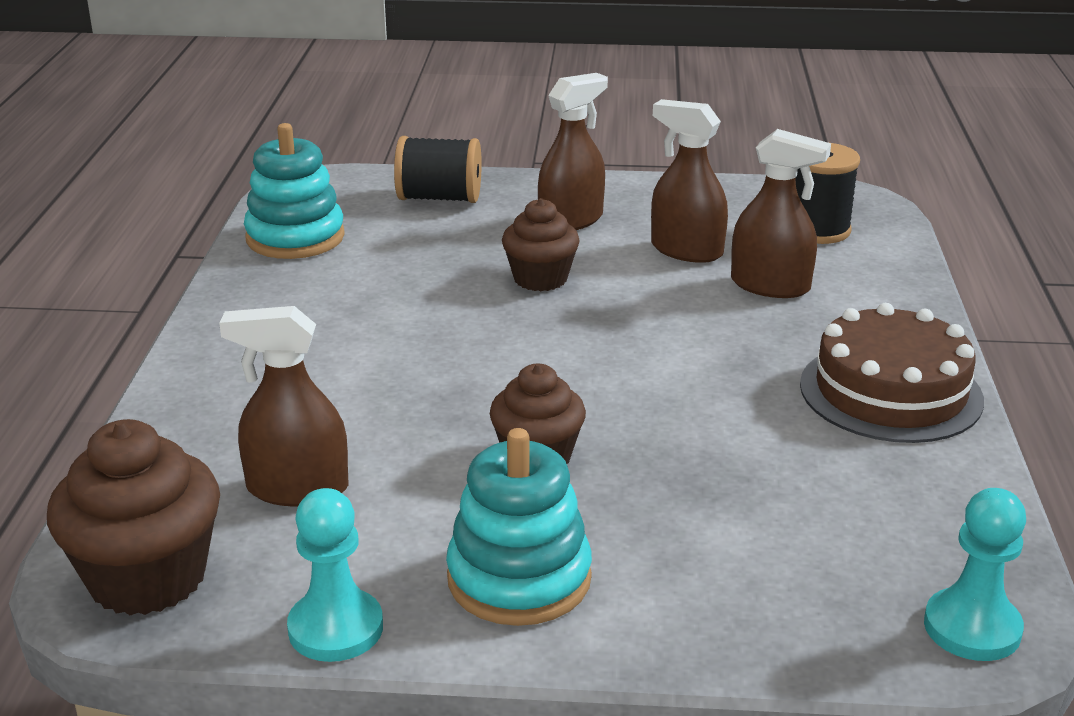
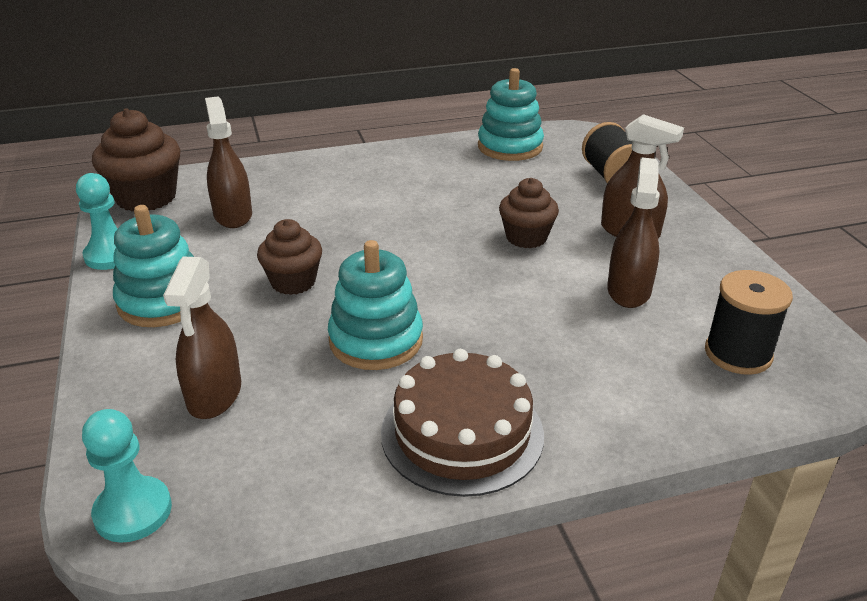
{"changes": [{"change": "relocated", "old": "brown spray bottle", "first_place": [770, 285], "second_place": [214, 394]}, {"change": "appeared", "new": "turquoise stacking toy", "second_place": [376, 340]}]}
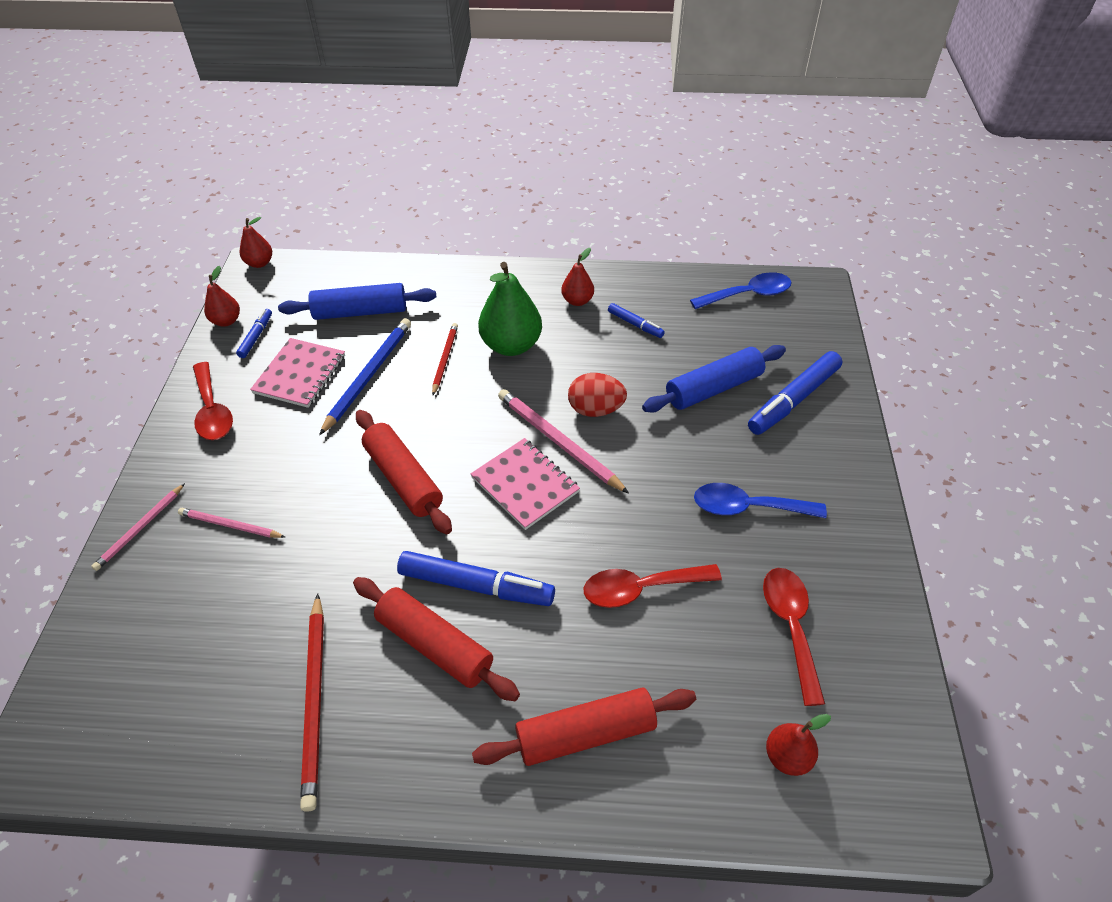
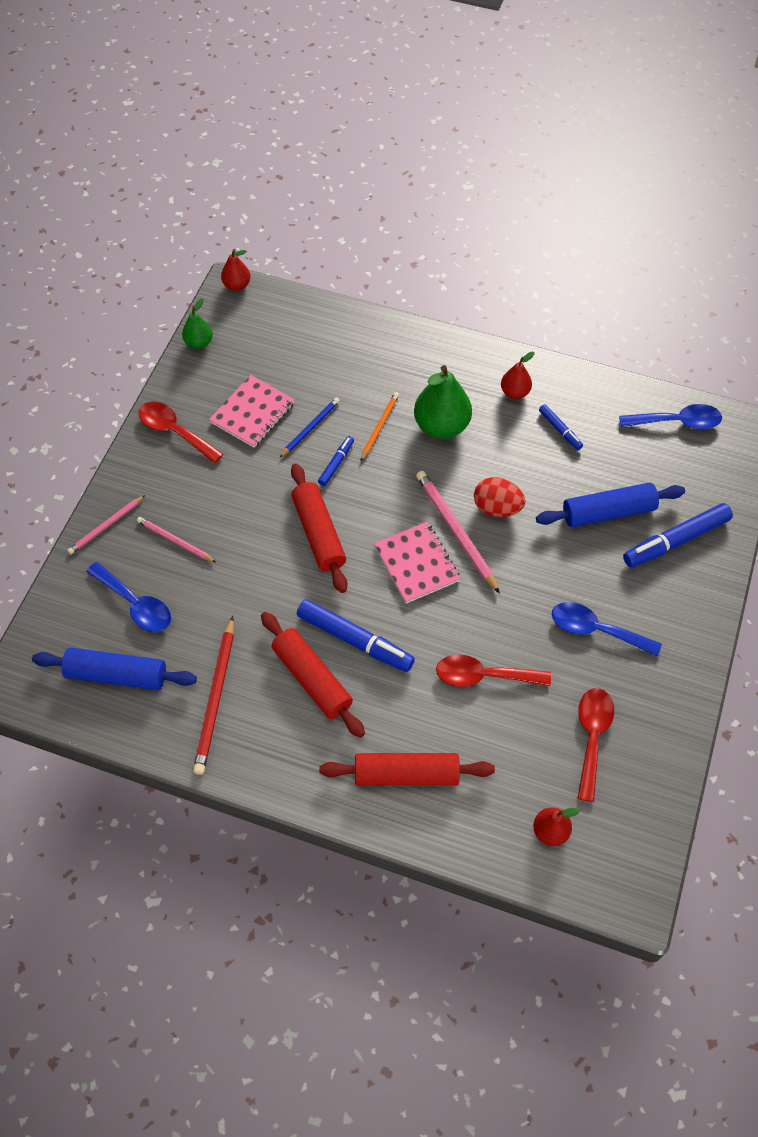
{"changes": [{"change": "spun", "old": "red spoon", "first_place": [212, 410], "second_place": [175, 431], "degrees": 135}, {"change": "colour", "old": "red pear", "new": "green pear", "first_place": [226, 321], "second_place": [199, 343]}, {"change": "relocated", "old": "blue marker", "first_place": [256, 337], "second_place": [336, 463]}, {"change": "relocated", "old": "blue rolling pin", "first_place": [360, 312], "second_place": [117, 674]}, {"change": "size", "old": "blue pencil", "first_place": [369, 375], "second_place": [310, 428], "factor": 0.61}, {"change": "colour", "old": "red pencil", "new": "orange pencil", "first_place": [445, 359], "second_place": [379, 426]}, {"change": "appeared", "new": "blue spoon", "second_place": [135, 604]}]}
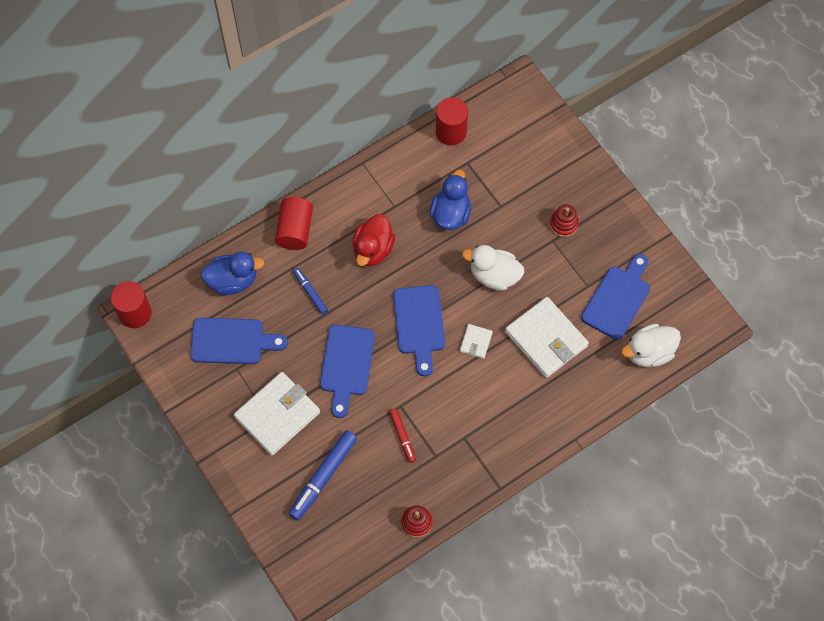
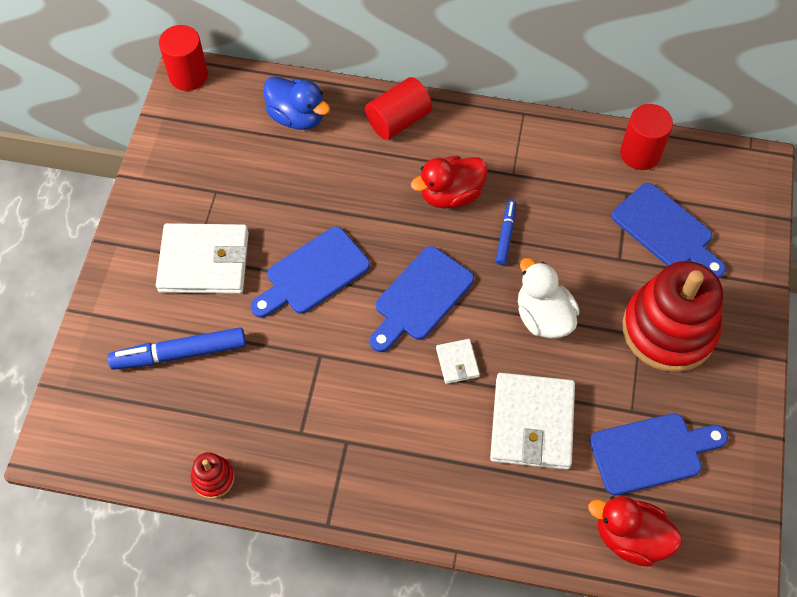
{"changes": [{"change": "relocated", "old": "blue cutting board", "first_place": [232, 341], "second_place": [666, 231]}, {"change": "relocated", "old": "blue marker", "first_place": [310, 292], "second_place": [506, 235]}, {"change": "missing", "old": "red marker", "first_place": [402, 436]}, {"change": "missing", "old": "blue duck", "first_place": [450, 214]}, {"change": "spun", "old": "white wallet", "first_place": [476, 342], "second_place": [457, 362], "degrees": -75}, {"change": "size", "old": "red stacking toy", "first_place": [563, 224], "second_place": [668, 330], "factor": 2.36}, {"change": "colour", "old": "white duck", "new": "red duck", "first_place": [649, 352], "second_place": [630, 538]}]}
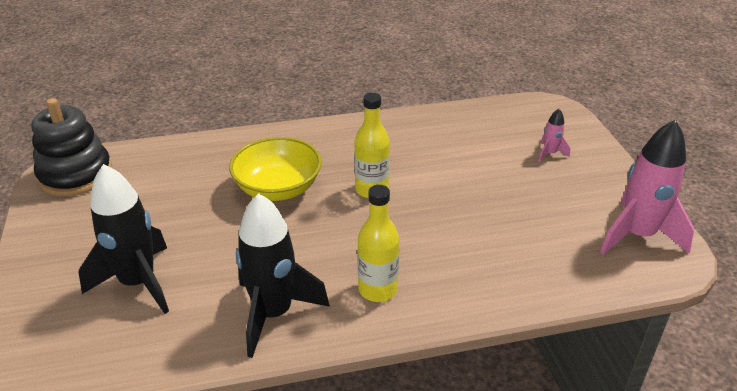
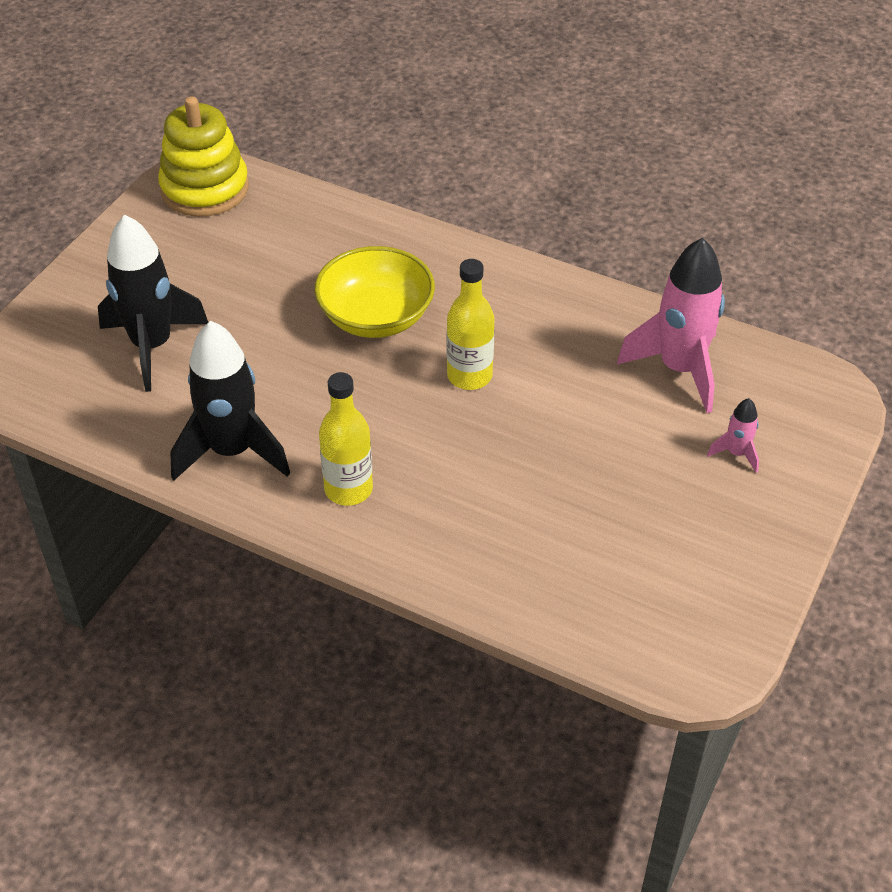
{"changes": [{"change": "colour", "old": "black stacking toy", "new": "yellow stacking toy", "first_place": [76, 175], "second_place": [205, 189]}, {"change": "relocated", "old": "pink rocket", "first_place": [637, 235], "second_place": [679, 369]}]}
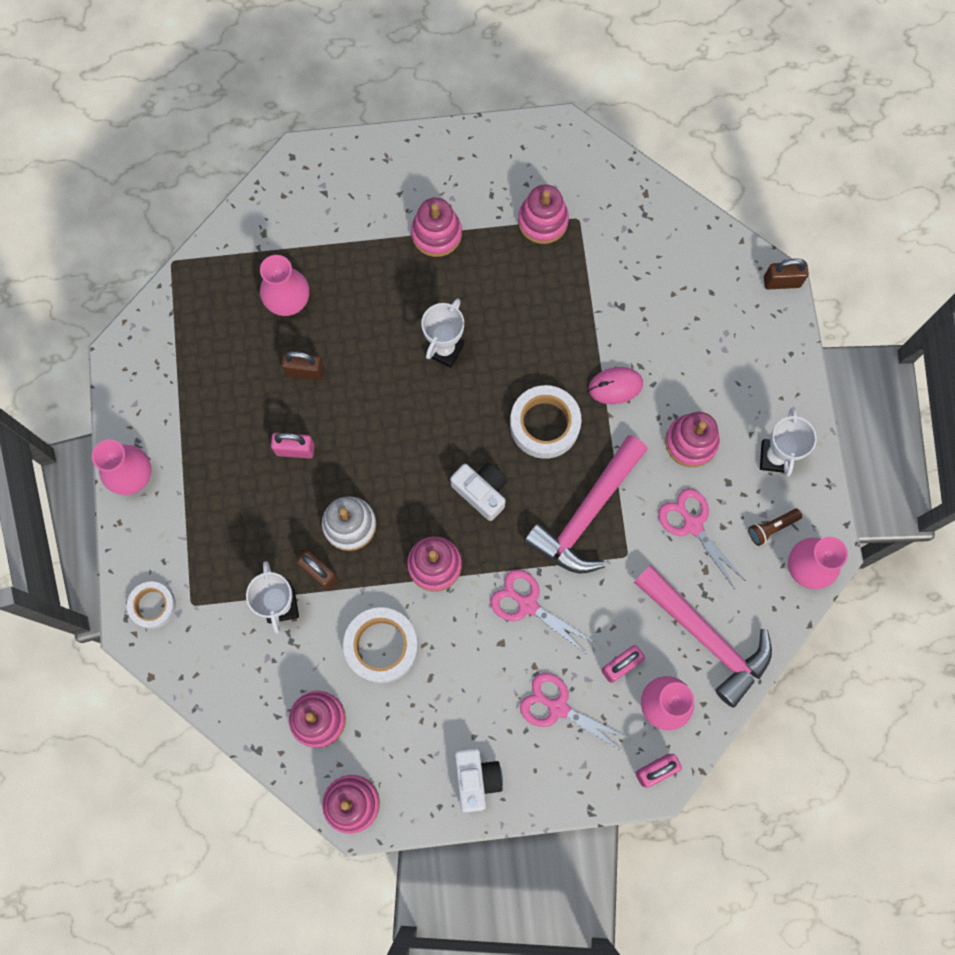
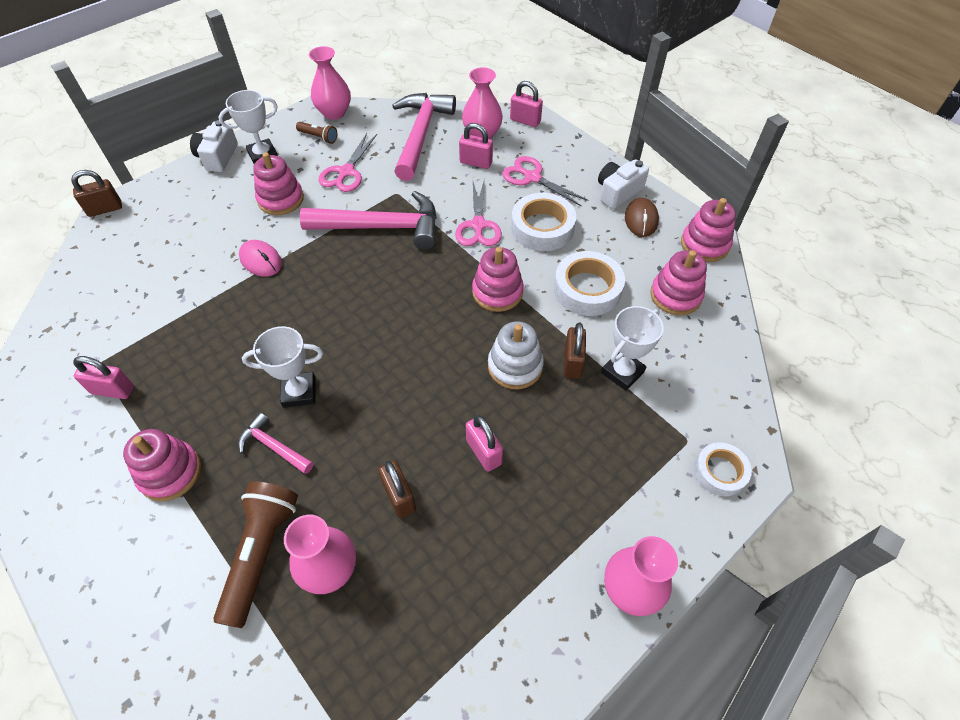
{"changes": [{"change": "relocated", "old": "white camera", "first_place": [481, 492], "second_place": [218, 157]}, {"change": "relocated", "old": "white tape", "first_place": [544, 424], "second_place": [542, 228]}, {"change": "exchanged", "old": "pink stacking toy", "new": "pink padlock", "first_place": [543, 221], "second_place": [113, 390]}, {"change": "spun", "old": "pink scissors", "first_place": [558, 707], "second_place": [532, 177], "degrees": 135}, {"change": "spun", "old": "brown padlock", "first_place": [781, 282], "second_place": [105, 209], "degrees": -75}, {"change": "appeared", "new": "brown flashlight", "second_place": [261, 553]}, {"change": "appeared", "new": "pink hammer", "second_place": [274, 447]}, {"change": "appeared", "new": "brown mouse", "second_place": [641, 219]}]}
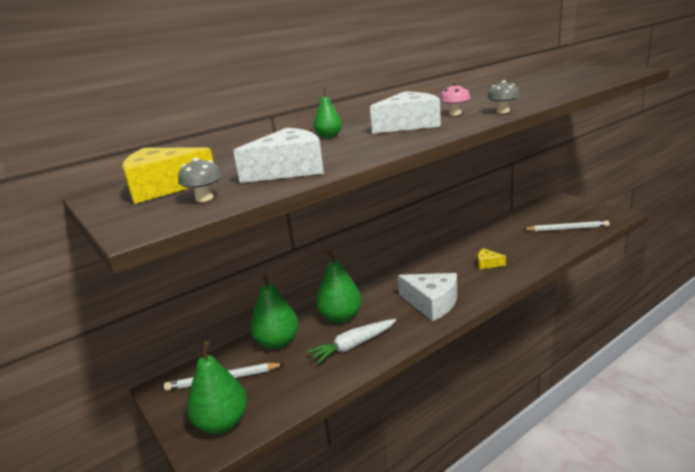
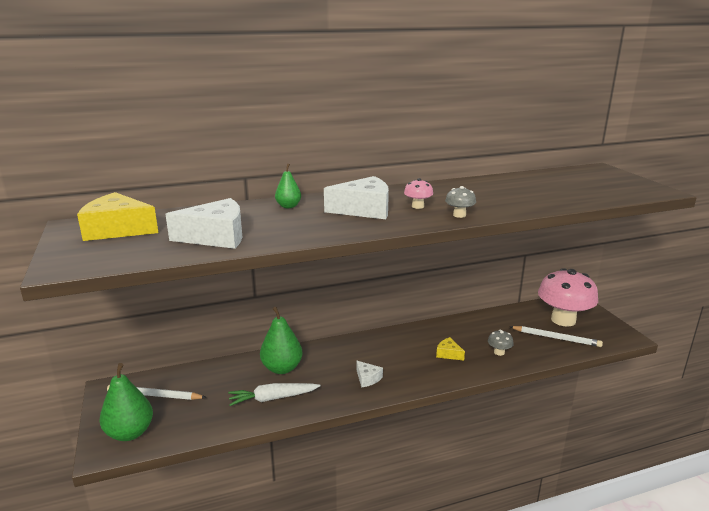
{"changes": [{"change": "relocated", "old": "grey mushroom", "first_place": [204, 198], "second_place": [499, 352]}, {"change": "missing", "old": "green pear", "first_place": [278, 342]}, {"change": "size", "old": "white cheese", "first_place": [432, 303], "second_place": [367, 378], "factor": 0.51}, {"change": "appeared", "new": "pink mushroom", "second_place": [563, 320]}]}
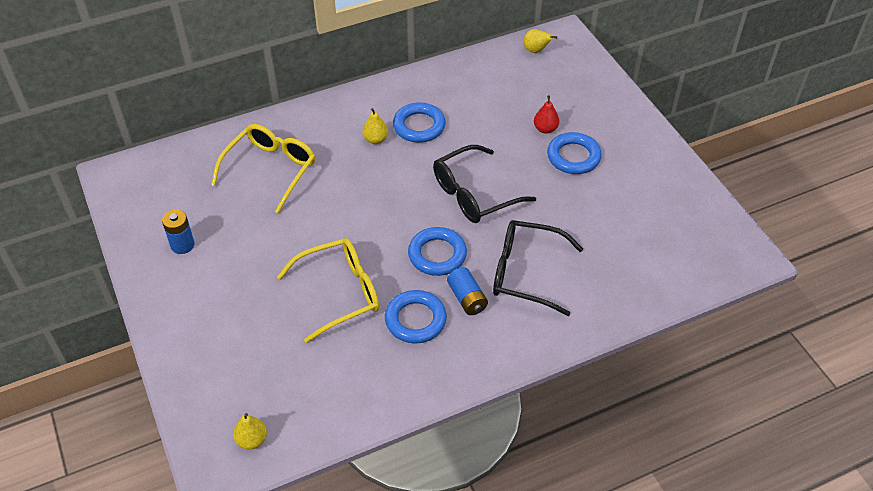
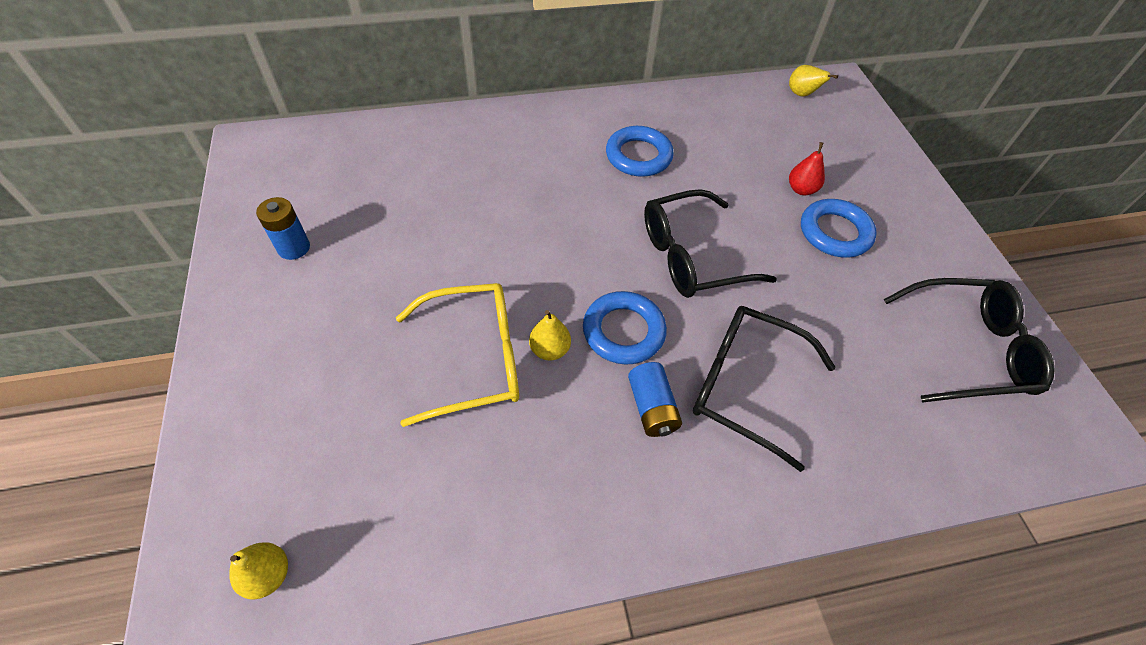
{"changes": [{"change": "missing", "old": "yellow glasses", "first_place": [270, 170]}, {"change": "relocated", "old": "yellow pear", "first_place": [375, 139], "second_place": [550, 349]}, {"change": "missing", "old": "blue ring", "first_place": [415, 320]}, {"change": "appeared", "new": "black glasses", "second_place": [966, 349]}]}
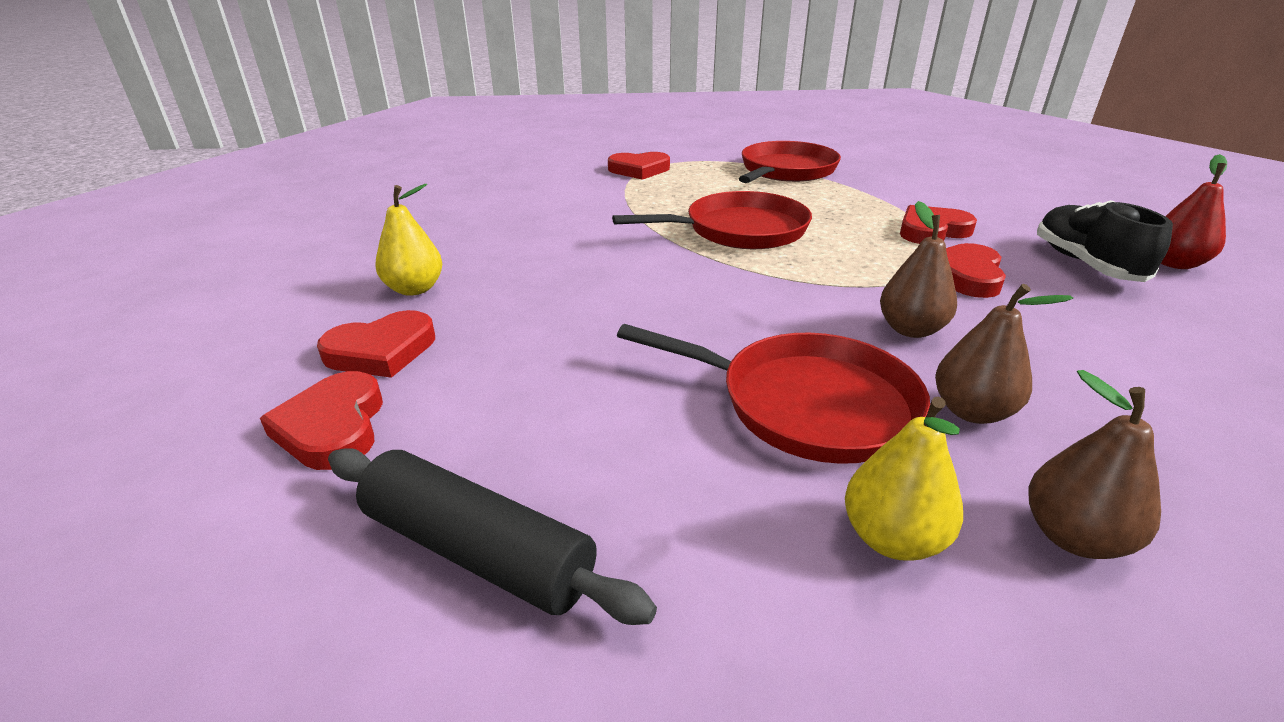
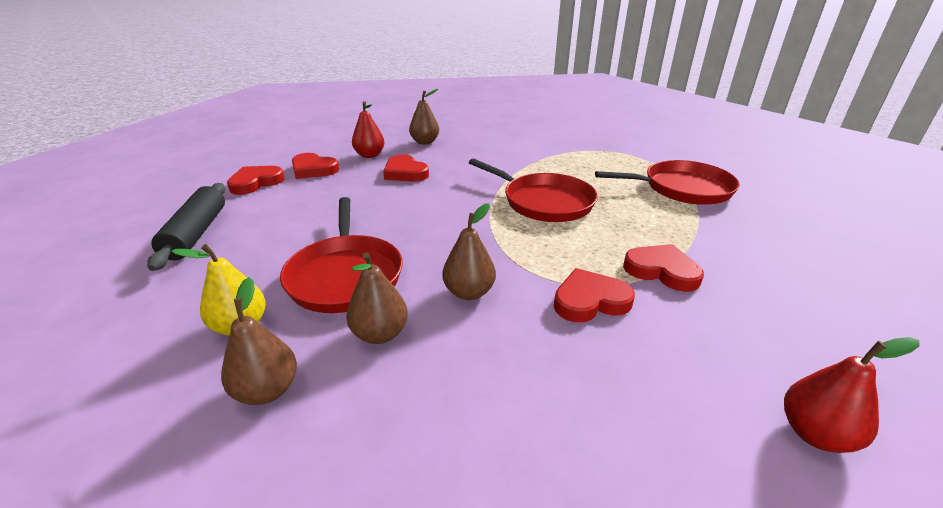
{"changes": [{"change": "colour", "old": "yellow pear", "new": "red pear", "first_place": [415, 289], "second_place": [369, 155]}, {"change": "relocated", "old": "red heart", "first_place": [639, 170], "second_place": [405, 172]}, {"change": "missing", "old": "black shoe", "first_place": [1085, 264]}, {"change": "appeared", "new": "brown pear", "second_place": [425, 142]}]}
